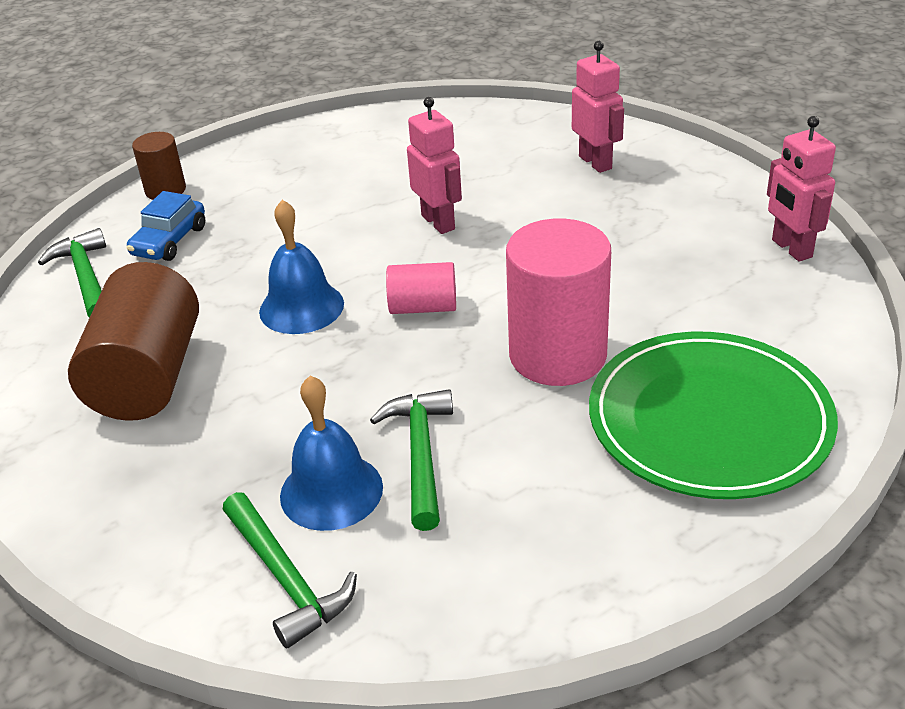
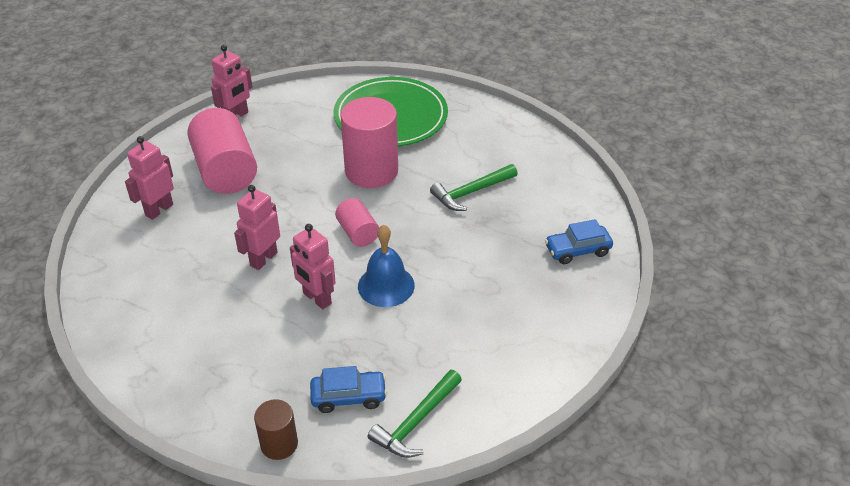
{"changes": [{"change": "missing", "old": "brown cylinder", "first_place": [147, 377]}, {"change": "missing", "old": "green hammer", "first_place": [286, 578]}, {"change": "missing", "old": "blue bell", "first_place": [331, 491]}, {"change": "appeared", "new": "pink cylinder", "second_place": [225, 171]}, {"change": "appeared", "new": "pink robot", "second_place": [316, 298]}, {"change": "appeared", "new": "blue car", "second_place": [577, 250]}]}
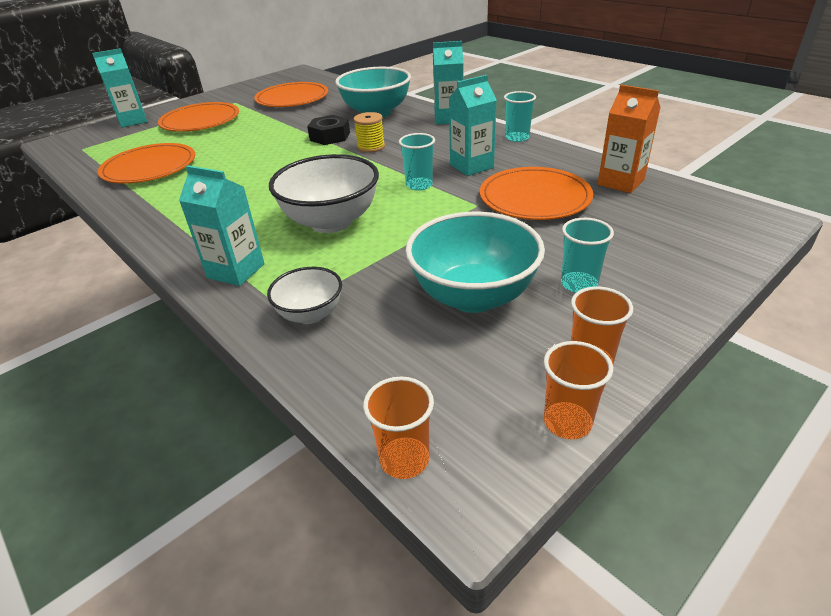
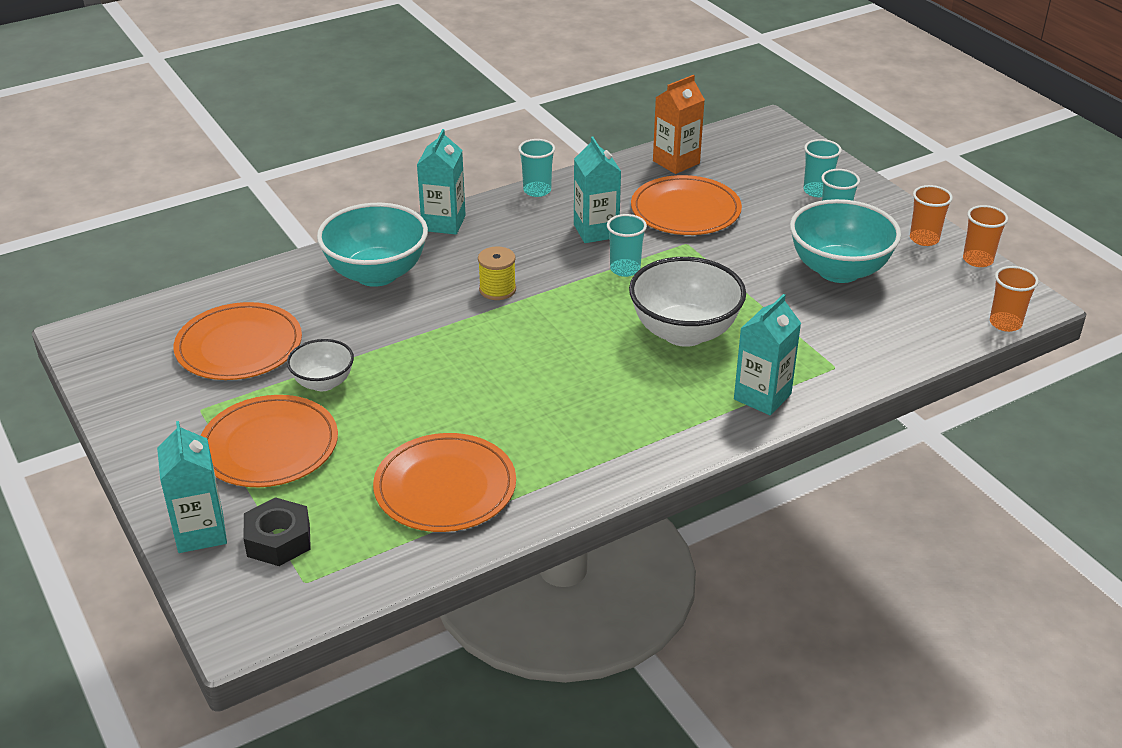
{"changes": [{"change": "relocated", "old": "white bowl", "first_place": [310, 314], "second_place": [323, 383]}, {"change": "relocated", "old": "black nut", "first_place": [330, 136], "second_place": [278, 540]}, {"change": "appeared", "new": "turquoise cup", "second_place": [817, 191]}]}
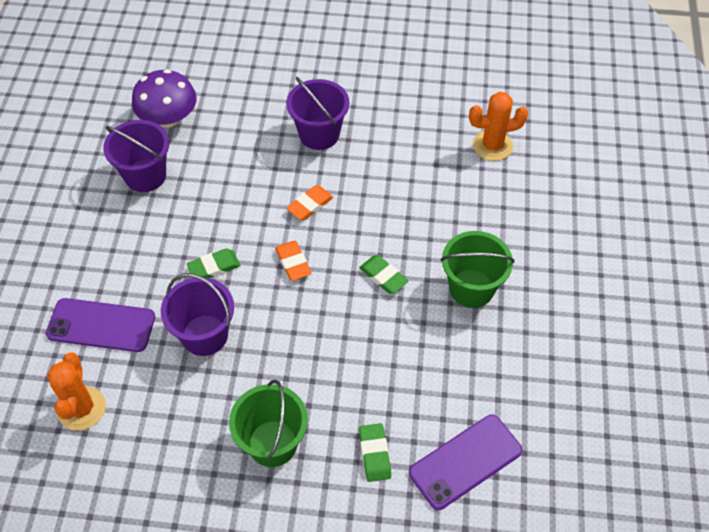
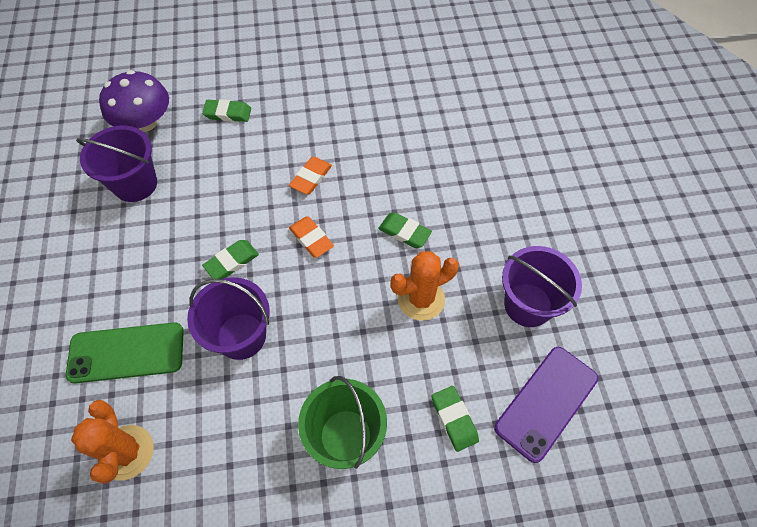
{"changes": [{"change": "colour", "old": "purple phone", "new": "green phone", "first_place": [101, 325], "second_place": [126, 353]}, {"change": "relocated", "old": "purple bucket", "first_place": [319, 134], "second_place": [528, 305]}, {"change": "missing", "old": "green bucket", "first_place": [471, 288]}, {"change": "relocated", "old": "orange cactus", "first_place": [492, 146], "second_place": [421, 299]}, {"change": "appeared", "new": "green eraser", "second_place": [228, 113]}]}
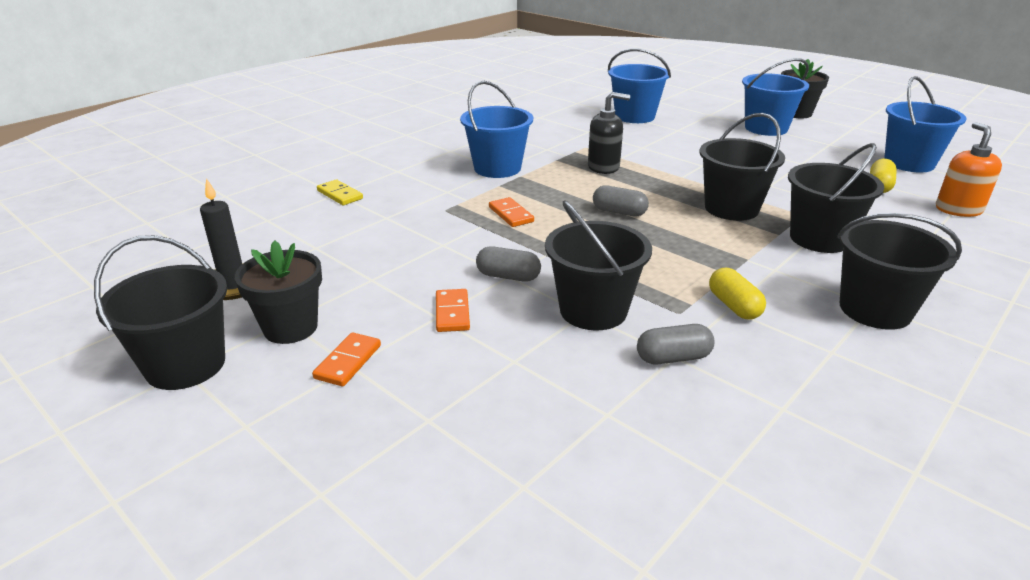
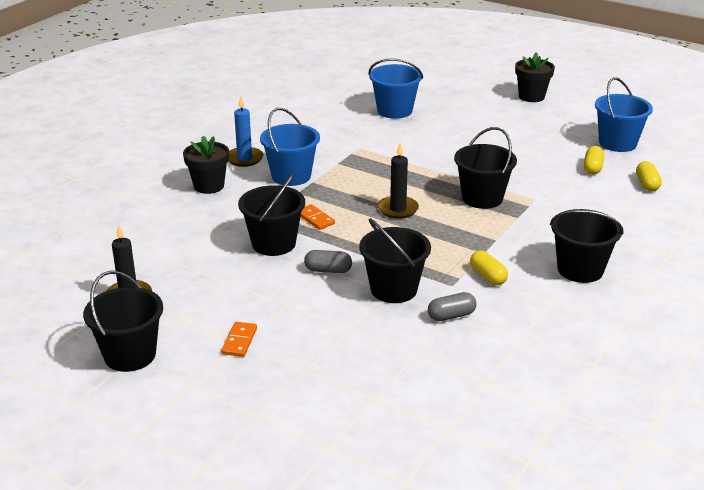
{"changes": [{"change": "relocated", "old": "black flower pot", "first_place": [290, 328], "second_place": [209, 186]}, {"change": "missing", "old": "yellow domino", "first_place": [340, 195]}, {"change": "missing", "old": "orange domino", "first_place": [452, 313]}, {"change": "missing", "old": "black soap dispenser", "first_place": [604, 167]}, {"change": "exchanged", "old": "grey capsule", "new": "black candle", "first_place": [619, 212], "second_place": [398, 209]}, {"change": "missing", "old": "blue bucket", "first_place": [766, 128]}, {"change": "relocated", "old": "black bucket", "first_place": [819, 238], "second_place": [273, 244]}, {"change": "exchanged", "old": "orange soap dispenser", "new": "yellow capsule", "first_place": [958, 209], "second_place": [647, 184]}, {"change": "appeared", "new": "blue candle", "second_place": [244, 159]}]}
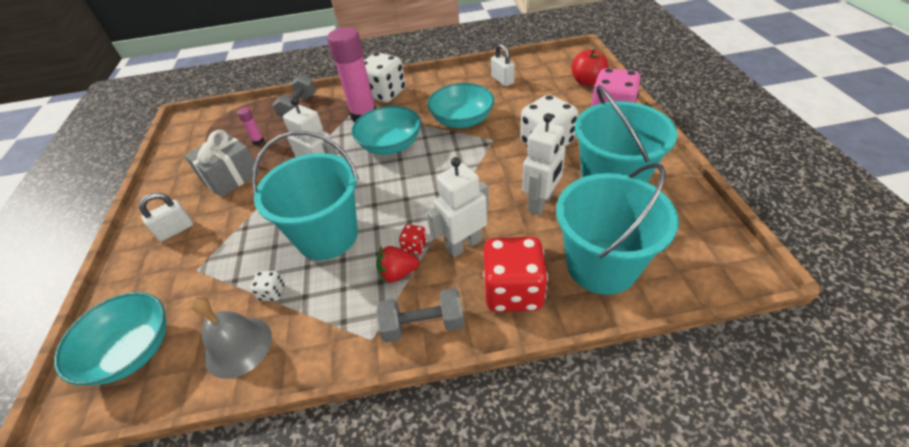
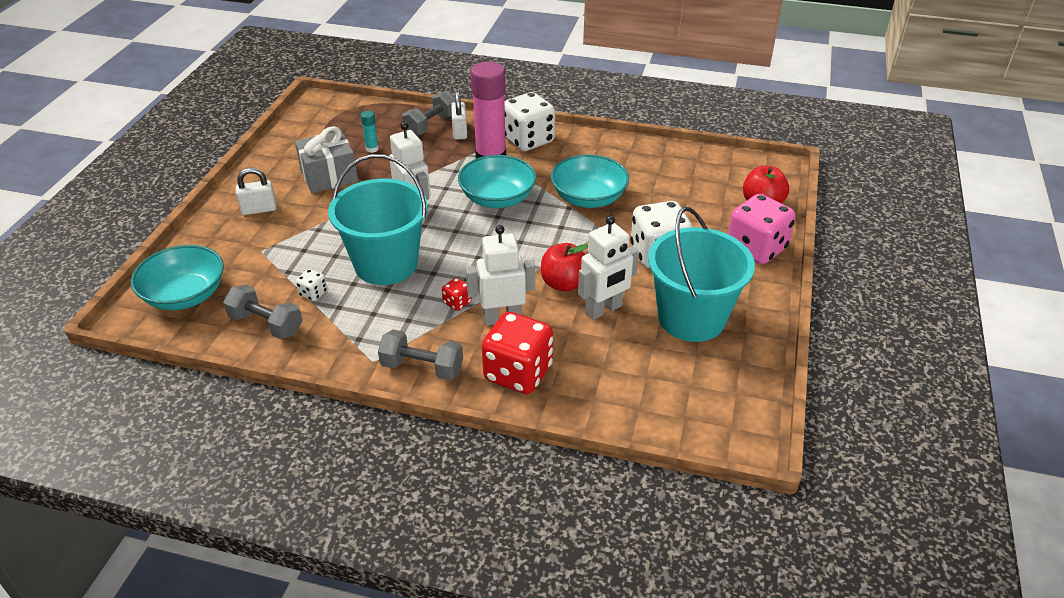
{"changes": [{"change": "exchanged", "old": "grey bell", "new": "grey dumbbell", "first_place": [238, 346], "second_place": [266, 324]}, {"change": "colour", "old": "pink glue stick", "new": "turquoise glue stick", "first_place": [258, 141], "second_place": [372, 149]}, {"change": "missing", "old": "red strawberry", "first_place": [398, 273]}, {"change": "relocated", "old": "white padlock", "first_place": [502, 80], "second_place": [459, 132]}, {"change": "missing", "old": "turquoise bucket", "first_place": [601, 265]}, {"change": "appeared", "new": "red apple", "second_place": [564, 283]}]}
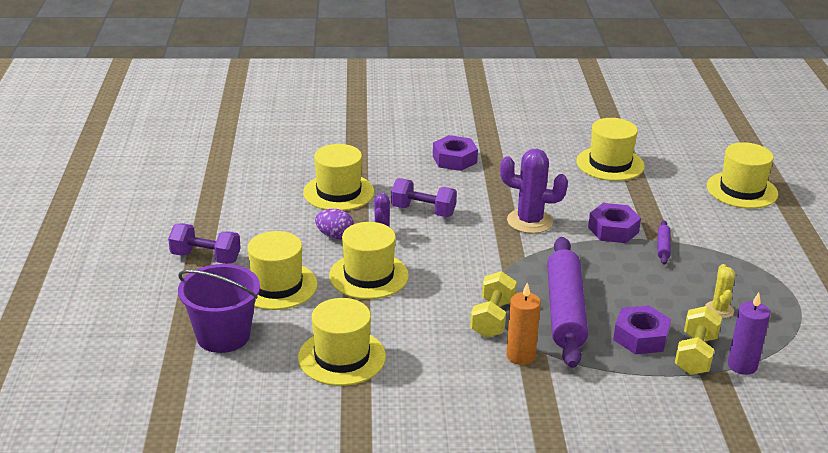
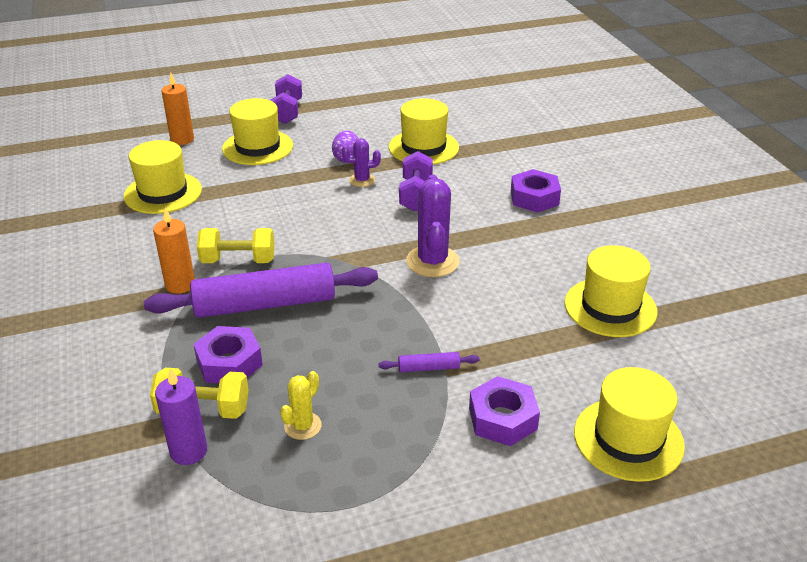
{"changes": [{"change": "exchanged", "old": "purple bucket", "new": "orange candle", "first_place": [223, 336], "second_place": [182, 139]}, {"change": "missing", "old": "yellow hat", "first_place": [369, 276]}, {"change": "relocated", "old": "purple nut", "first_place": [613, 230], "second_place": [502, 419]}, {"change": "spun", "old": "yellow cactus", "first_place": [719, 310], "second_place": [303, 426], "degrees": -45}]}
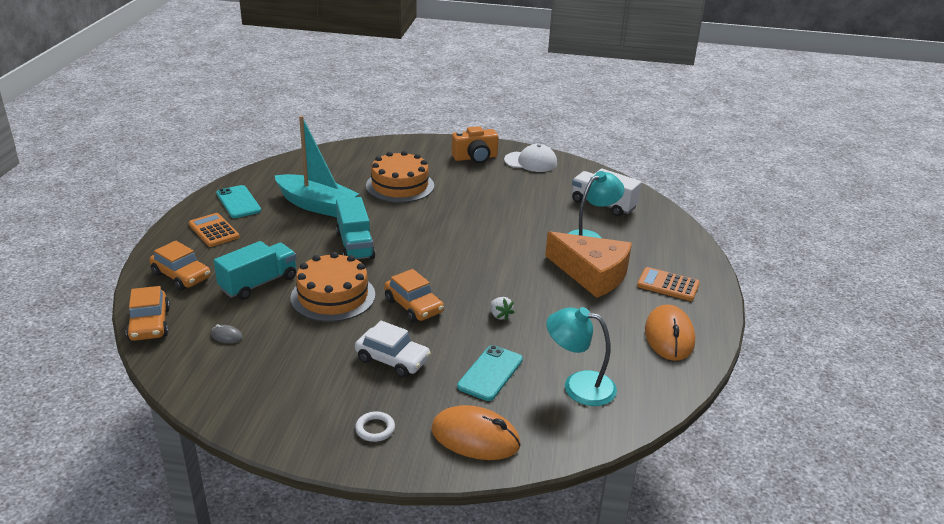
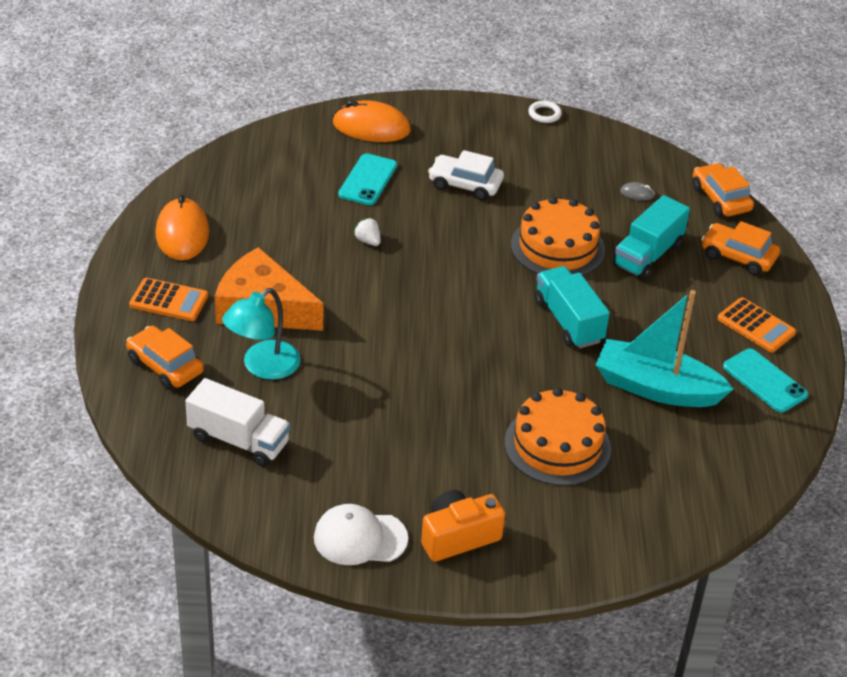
{"changes": [{"change": "relocated", "old": "white ring", "first_place": [375, 429], "second_place": [544, 114]}, {"change": "relocated", "old": "orange car", "first_place": [413, 306], "second_place": [165, 366]}, {"change": "missing", "old": "turquoise lamp", "first_place": [578, 386]}]}
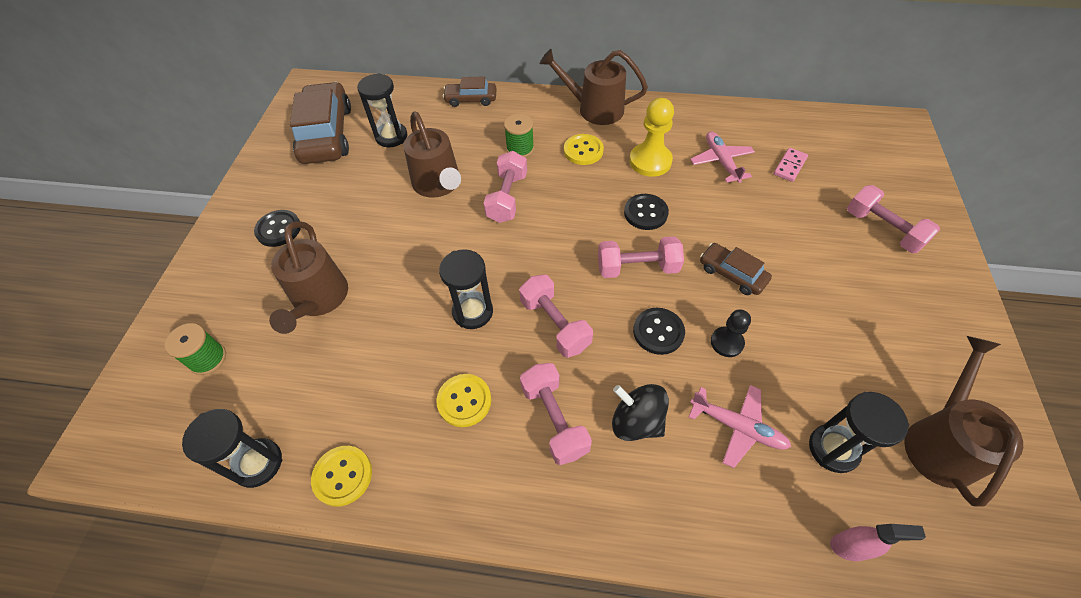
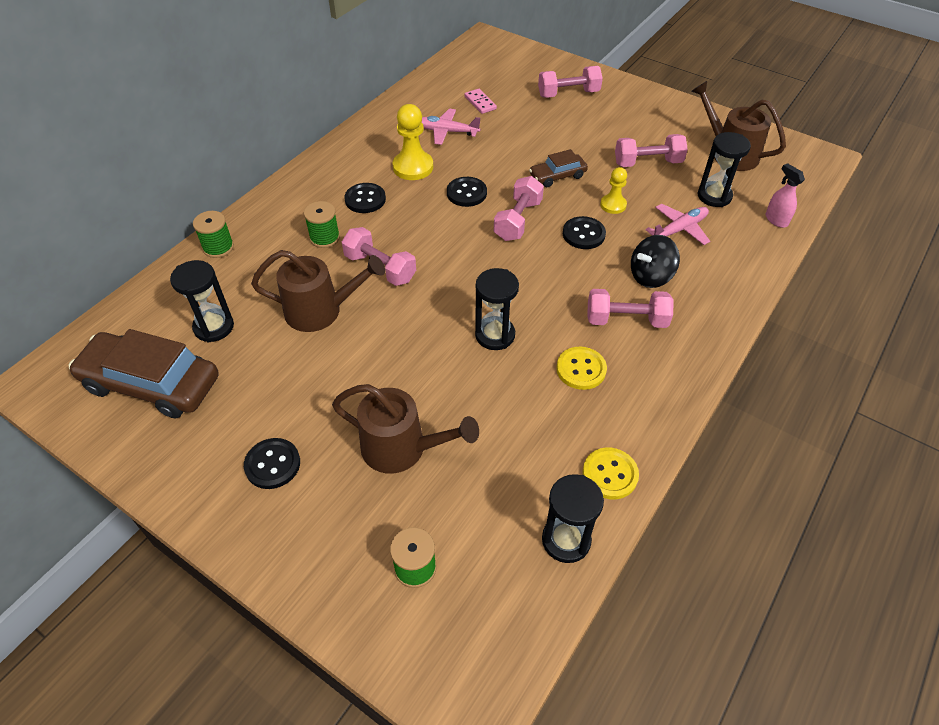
{"changes": [{"change": "exchanged", "old": "brown car", "new": "green spool", "first_place": [471, 99], "second_place": [218, 247]}, {"change": "relocated", "old": "pink dumbbell", "first_place": [555, 324], "second_place": [647, 163]}, {"change": "missing", "old": "brown watering can", "first_place": [594, 109]}, {"change": "colour", "old": "yellow button", "new": "black button", "first_place": [583, 151], "second_place": [365, 199]}, {"change": "colour", "old": "black pawn", "new": "yellow pawn", "first_place": [726, 342], "second_place": [613, 205]}, {"change": "spun", "old": "pink spray bottle", "first_place": [850, 546], "second_place": [776, 220], "degrees": -60}]}
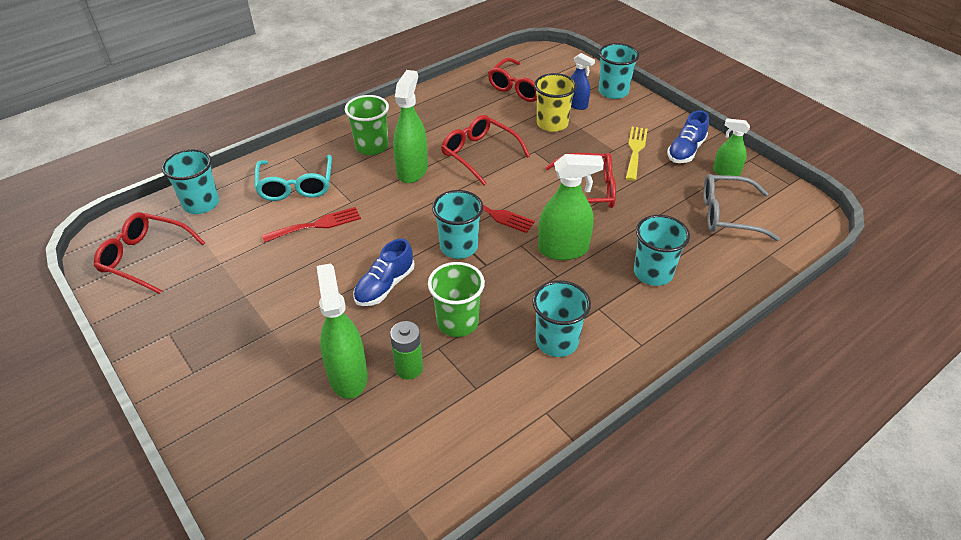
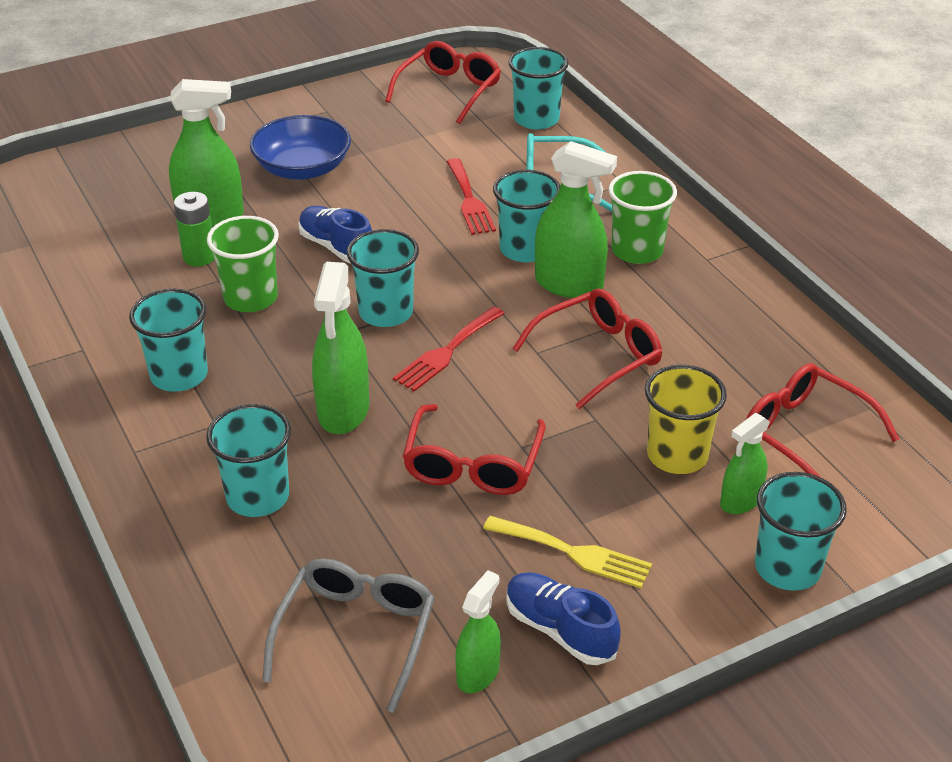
{"changes": [{"change": "colour", "old": "blue spray bottle", "new": "green spray bottle", "first_place": [576, 104], "second_place": [740, 501]}, {"change": "appeared", "new": "blue bowl", "second_place": [302, 168]}, {"change": "appeared", "new": "turquoise cup", "second_place": [525, 249]}]}
